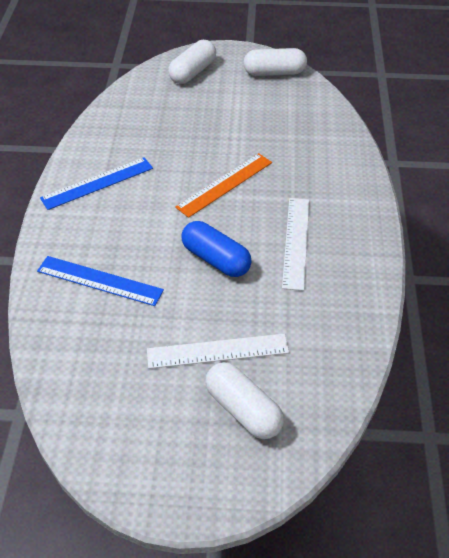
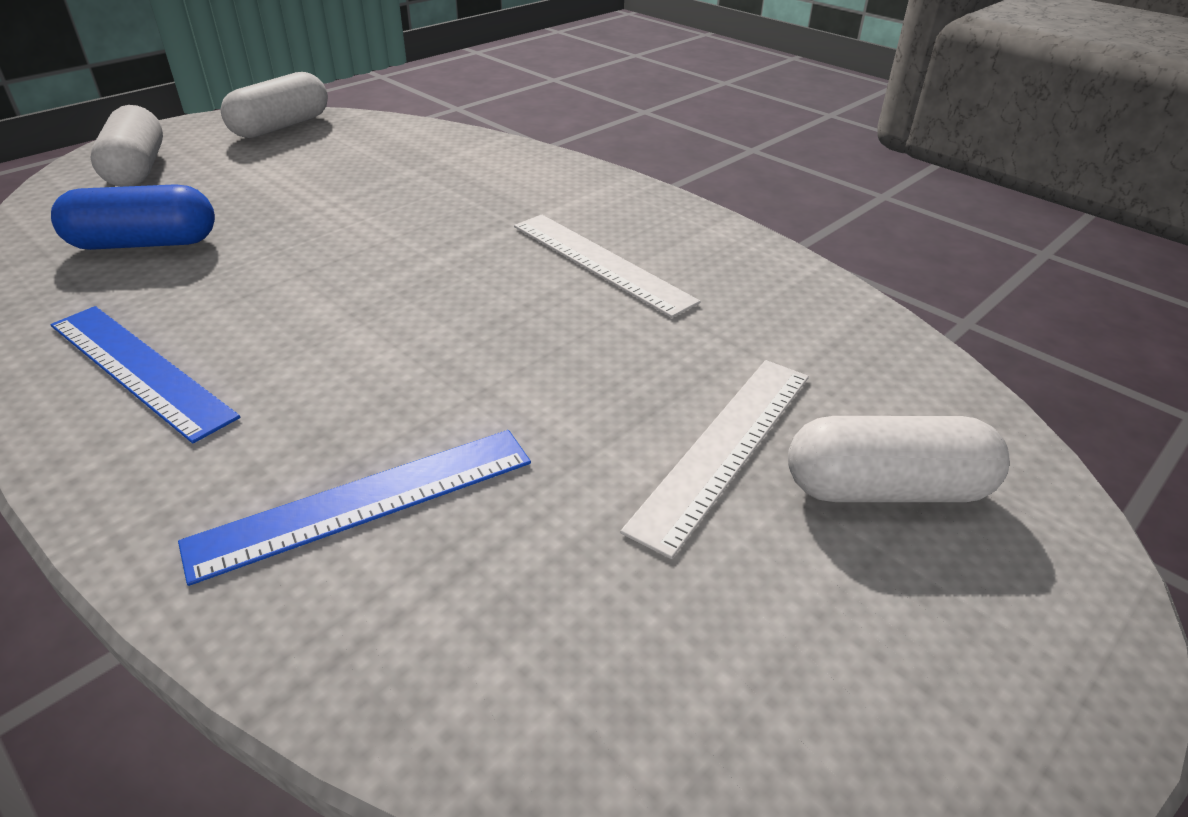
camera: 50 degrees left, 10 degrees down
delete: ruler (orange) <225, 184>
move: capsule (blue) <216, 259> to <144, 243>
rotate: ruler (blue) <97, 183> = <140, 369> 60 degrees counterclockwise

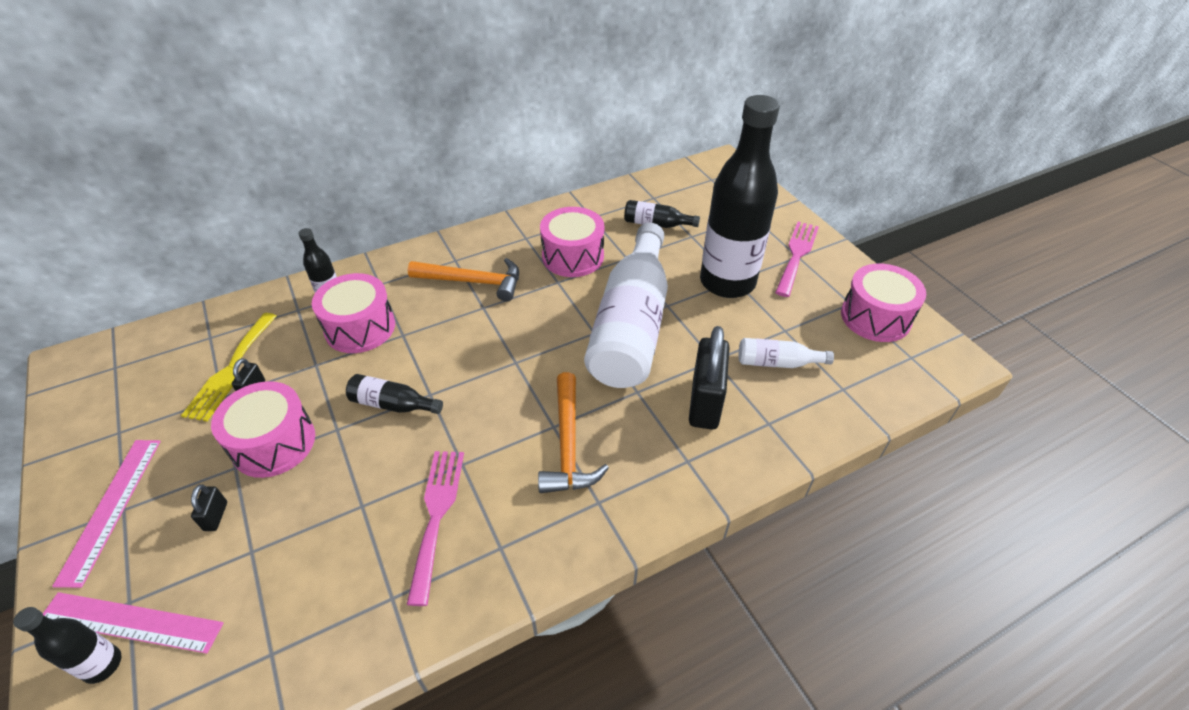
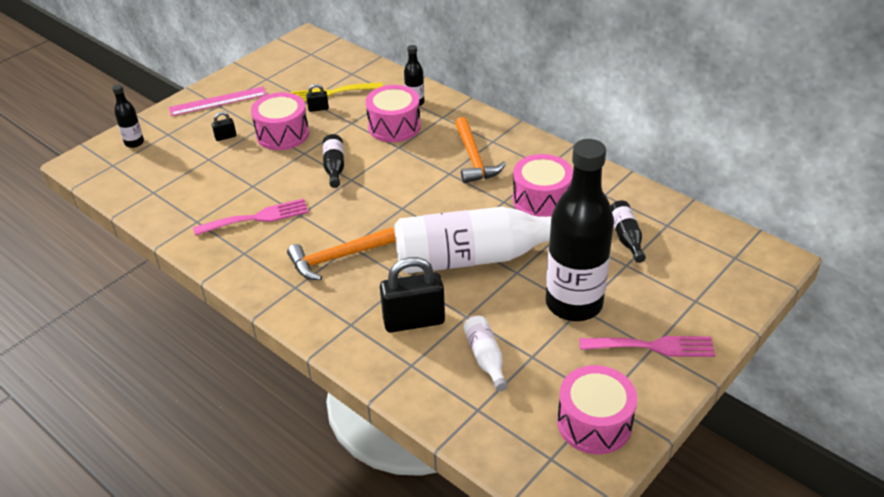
camera: 70 degrees right, 5 degrees down
delete: ruler (pink) <131, 622>

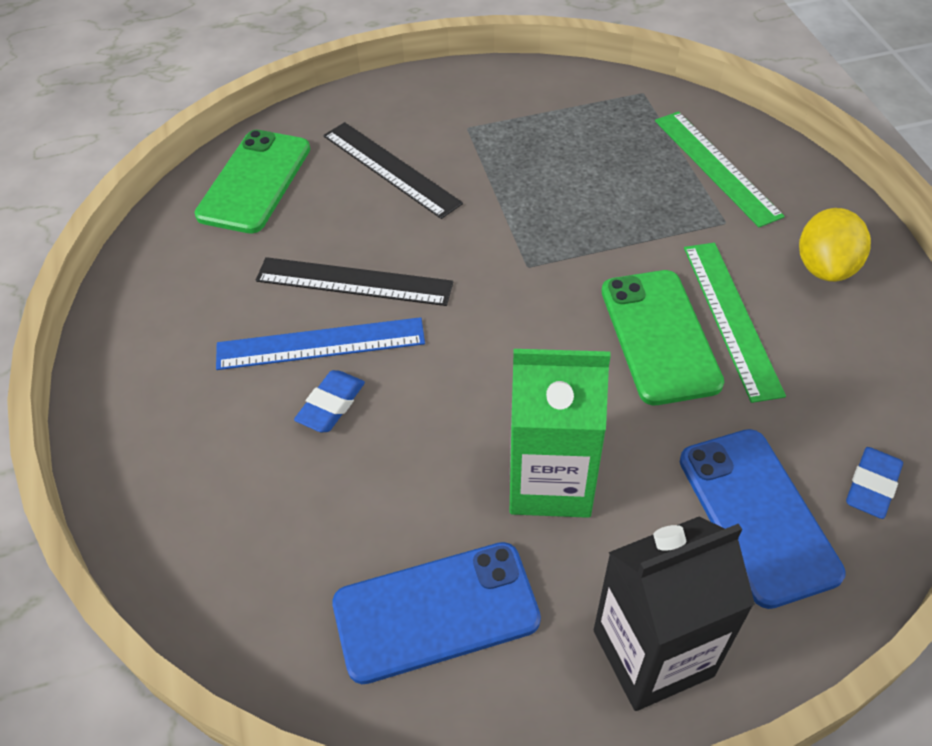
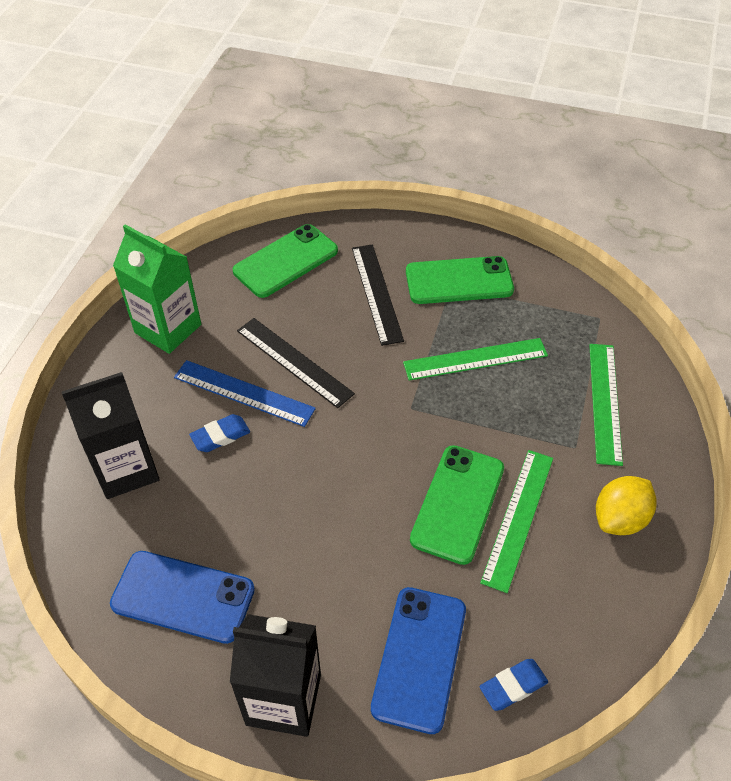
camera: 30 degrees right, 0 degrees up
insert: carton (black) <126, 469>; ruler (green) <475, 359>; phone (green) <459, 281>
move: carton (green) <550, 481> to <168, 329>

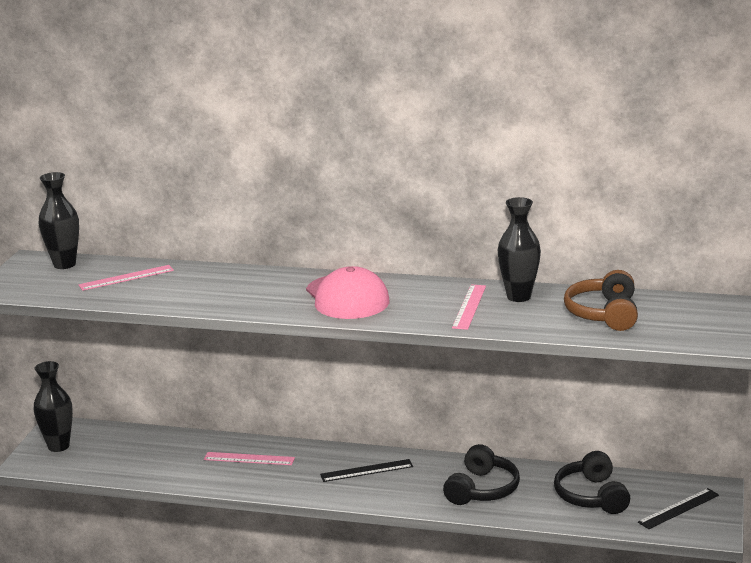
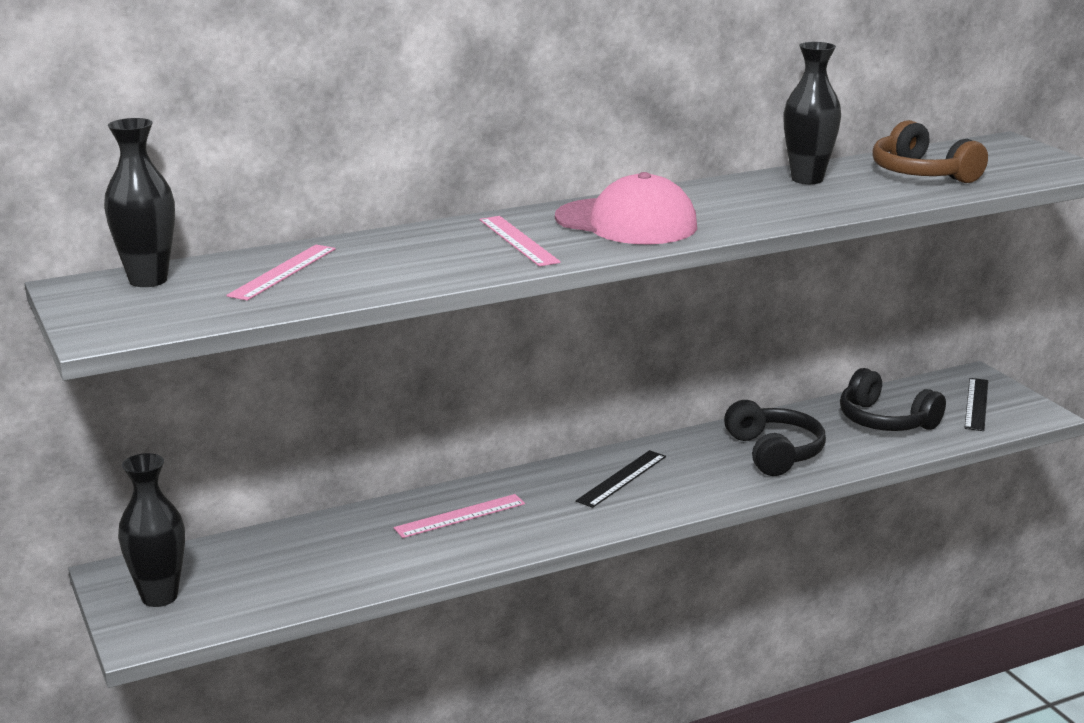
camera: 40 degrees left, 0 degrees up
move: ruler (pink) <469, 306> to <518, 241>

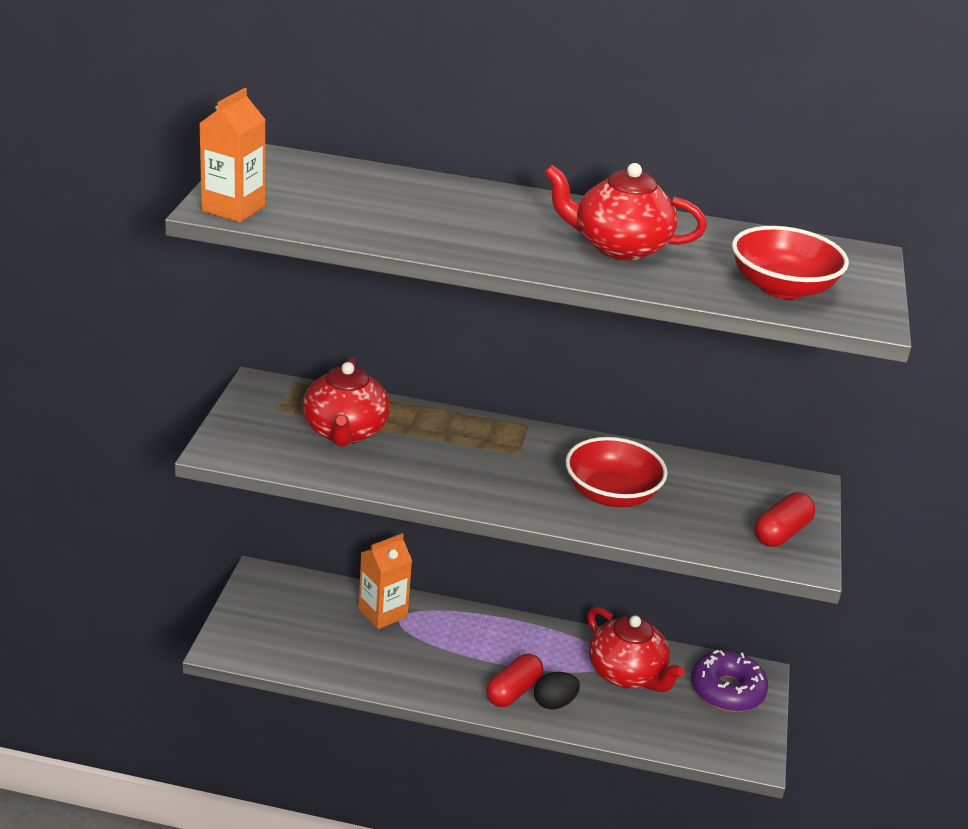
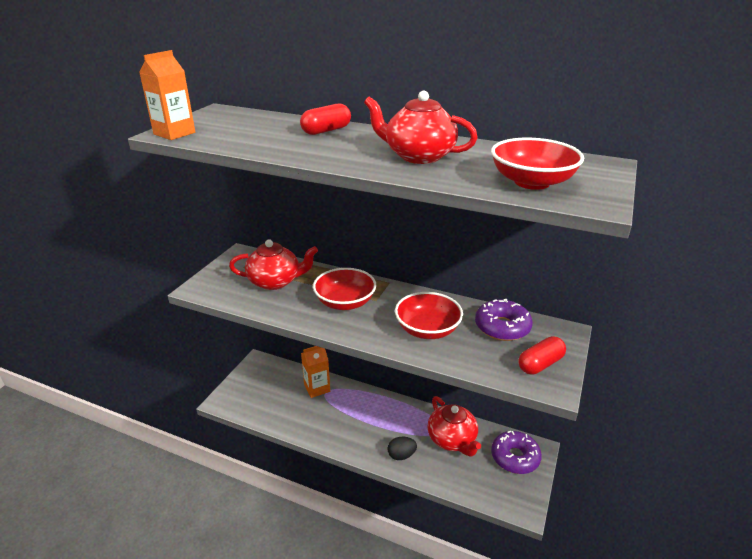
camera: 15 degrees right, 0 degrees up
insert: bowl (red) <345, 302>; donut (purple) <502, 327>
move: capsule (red) <513, 691> to <326, 130>
rotate: teapot (red) <345, 432> = <275, 281> 105 degrees counterclockwise

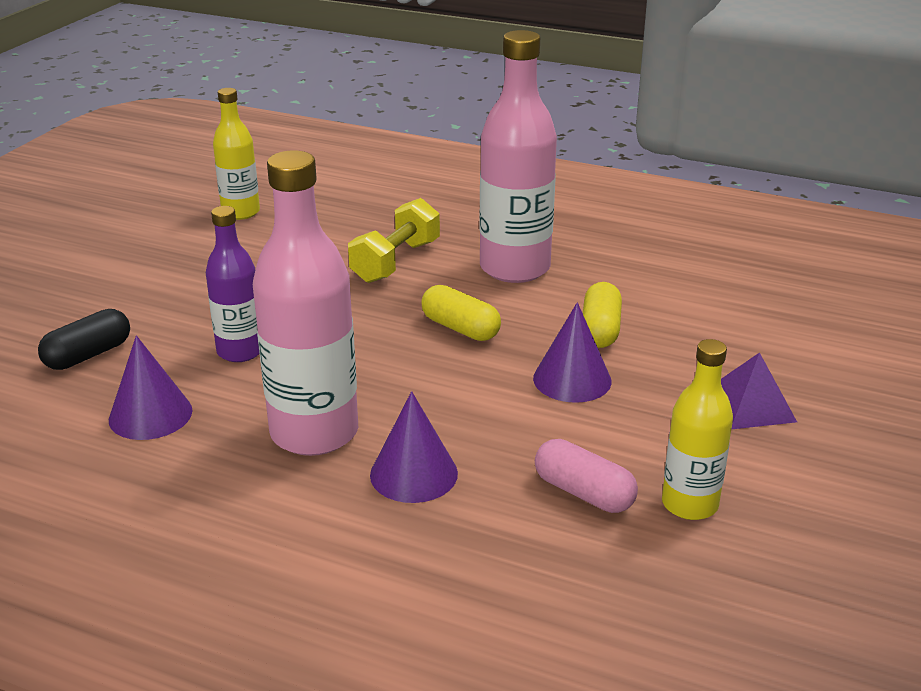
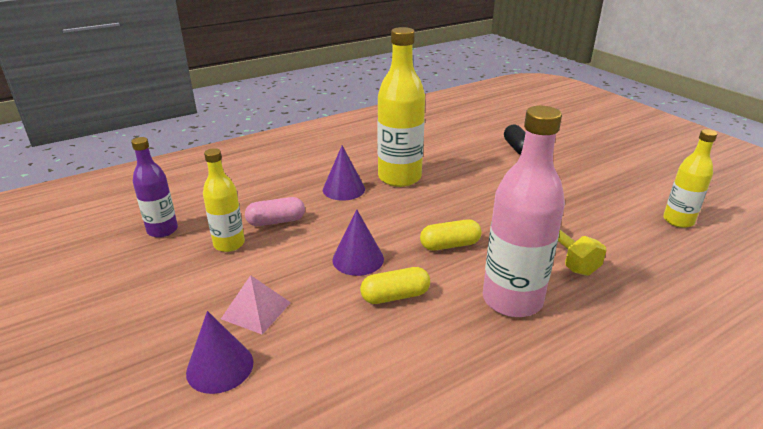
camera: 125 degrees right, 0 degrees up
move: bottle (purple) <240, 351> to <162, 230>; cone (purple) <150, 415> to <220, 367>
recolor: pyramid (purple) <750, 405> to pyramid (pink) <256, 310>; bottle (pink) <314, 433> to bottle (yellow) <399, 178>
rotate: capsule (yellow) <600, 330> = <395, 296> 60 degrees counterclockwise

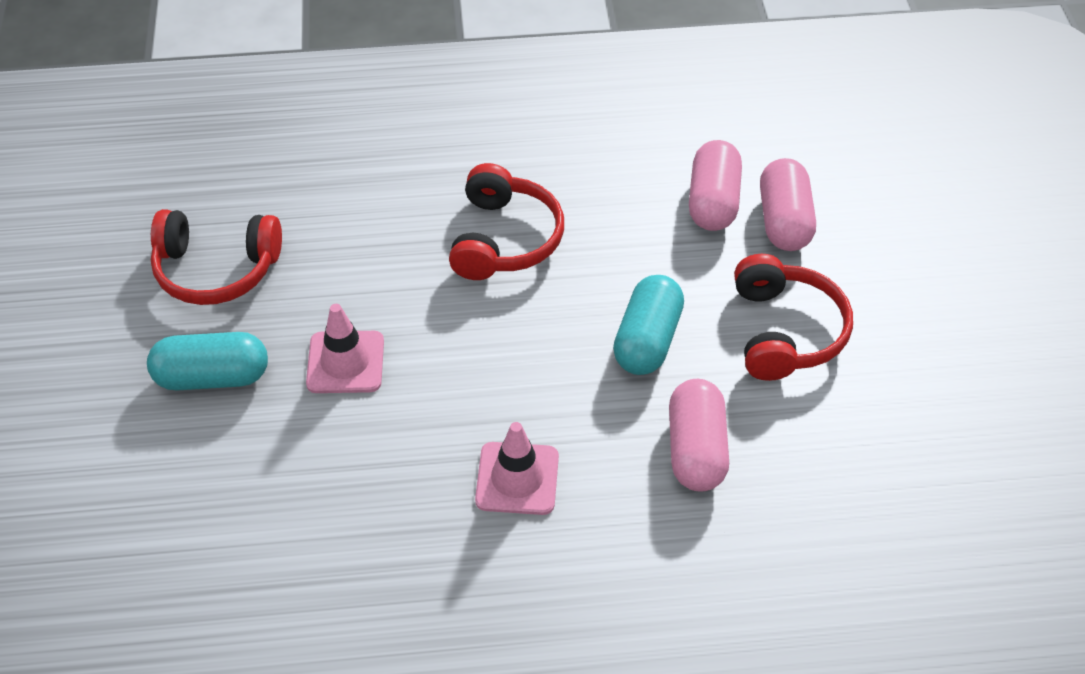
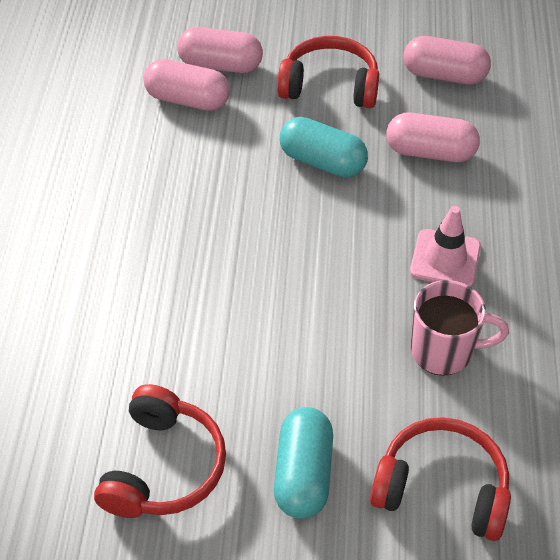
camera: 80 degrees left, 0 degrees up
delete: traffic cone (pink) <345, 362>
insert: capsule (pink) <444, 75>; mug (pink) <444, 351>
move: headphones (red) <504, 239> to <441, 488>

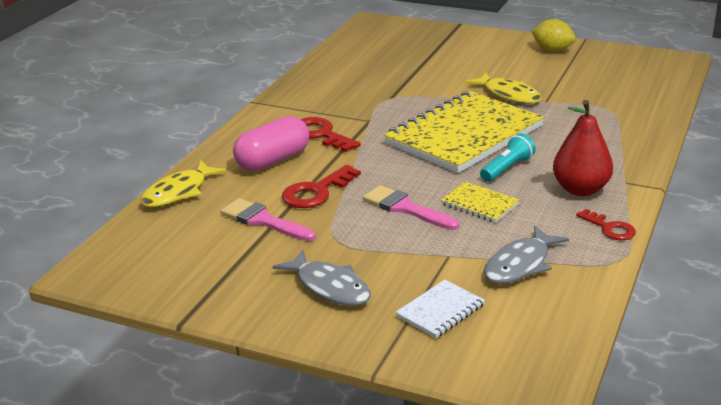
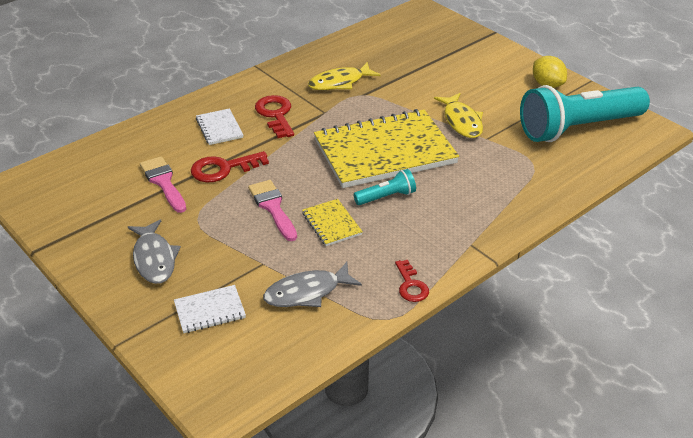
camera: 25 degrees right, 10 degrees up
delete: pear (red) <580, 189>
insert: flashlight (turquoise) <578, 128>
move: fish (yellow) <179, 192> to <340, 82>
replace: capsule (pink) <273, 160> to notebook (white) <219, 128>

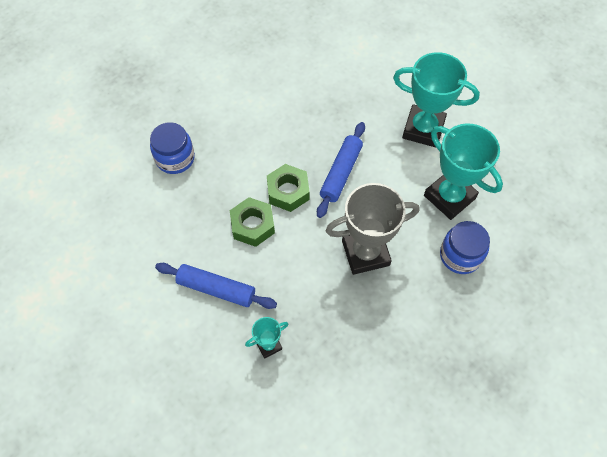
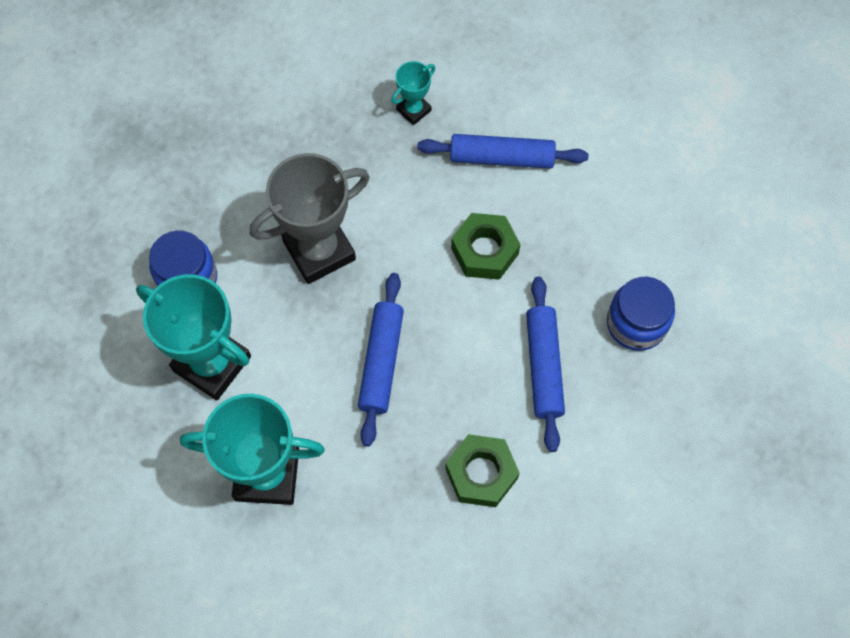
camera: 165 degrees right, 5 degrees up
insert: rolling pin (blue) <544, 366>
move: nut (green) <288, 191> to <481, 473>

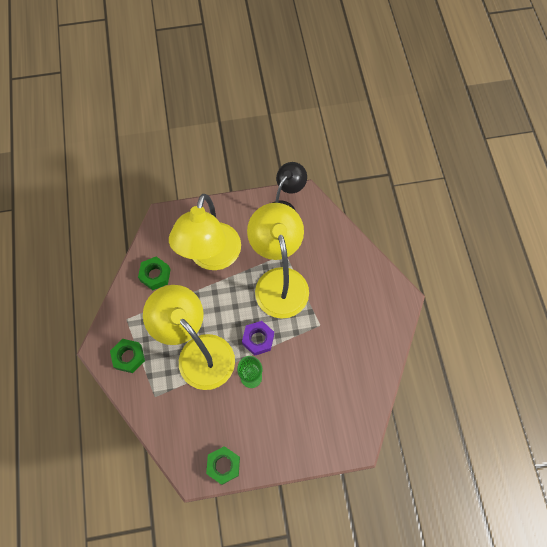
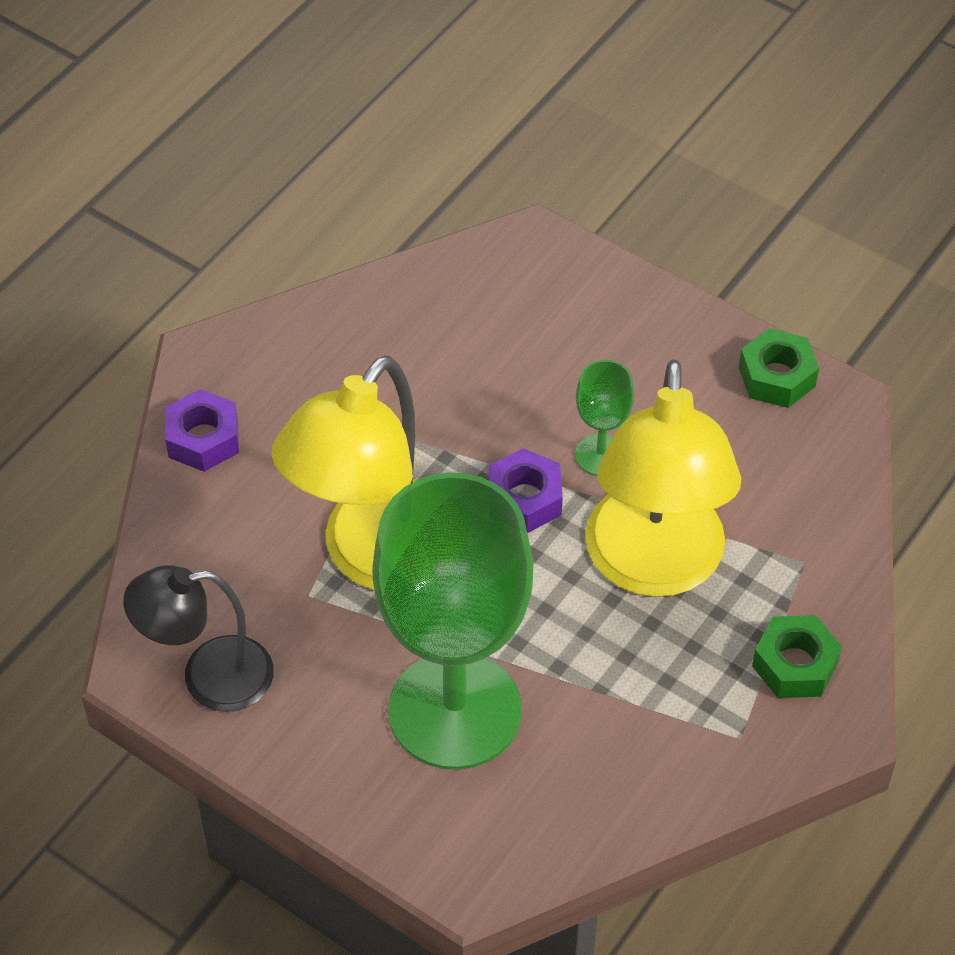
camera: 135 degrees left, 15 degrees down
delete: nut (green) <155, 275>
insert: nut (purple) <203, 439>
replace: lamp (yellow) <212, 257> to goblet (green) <455, 710>

